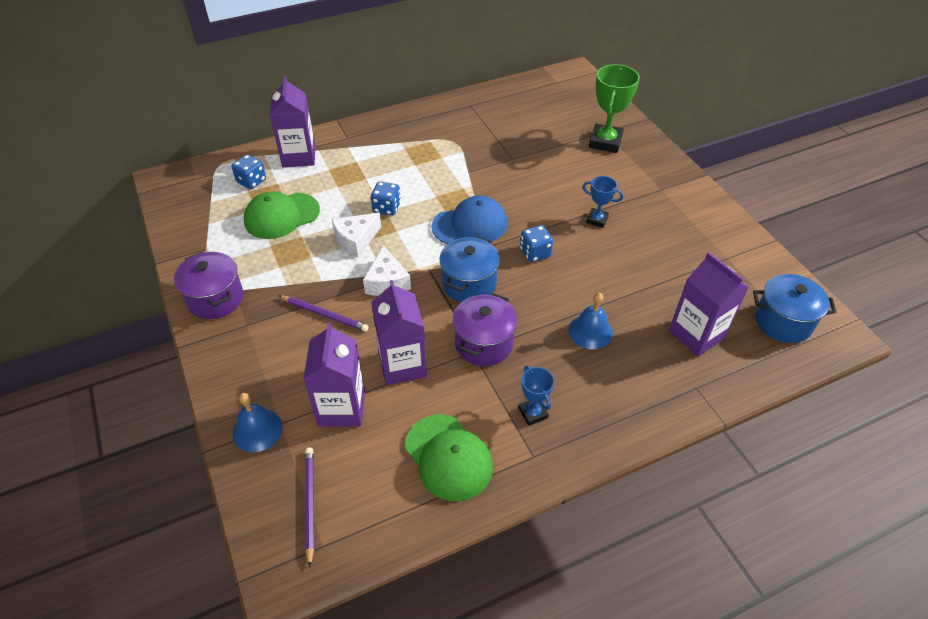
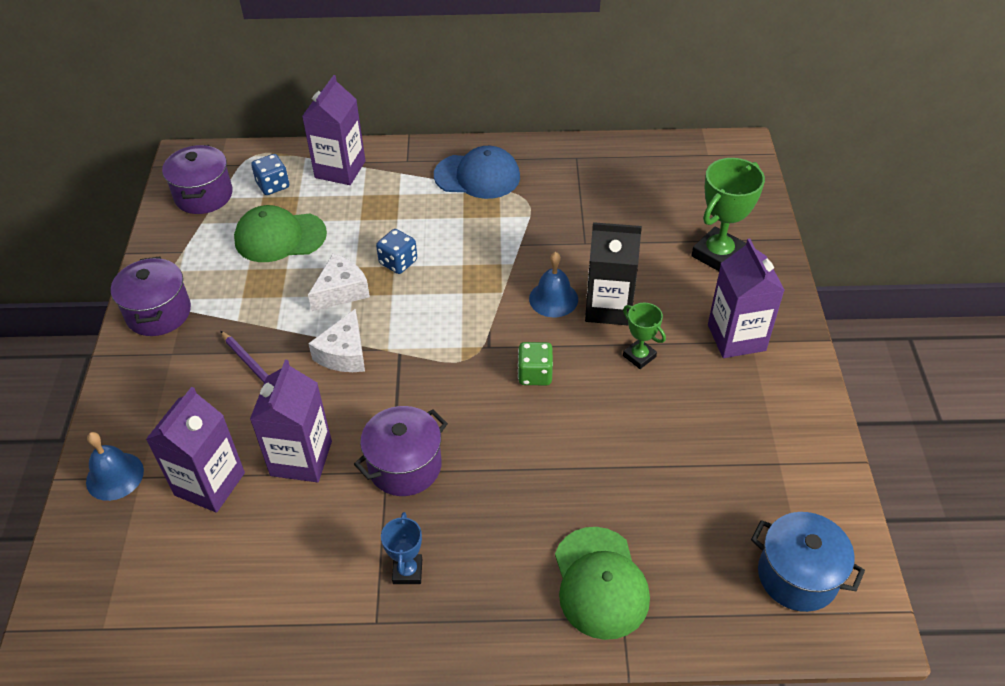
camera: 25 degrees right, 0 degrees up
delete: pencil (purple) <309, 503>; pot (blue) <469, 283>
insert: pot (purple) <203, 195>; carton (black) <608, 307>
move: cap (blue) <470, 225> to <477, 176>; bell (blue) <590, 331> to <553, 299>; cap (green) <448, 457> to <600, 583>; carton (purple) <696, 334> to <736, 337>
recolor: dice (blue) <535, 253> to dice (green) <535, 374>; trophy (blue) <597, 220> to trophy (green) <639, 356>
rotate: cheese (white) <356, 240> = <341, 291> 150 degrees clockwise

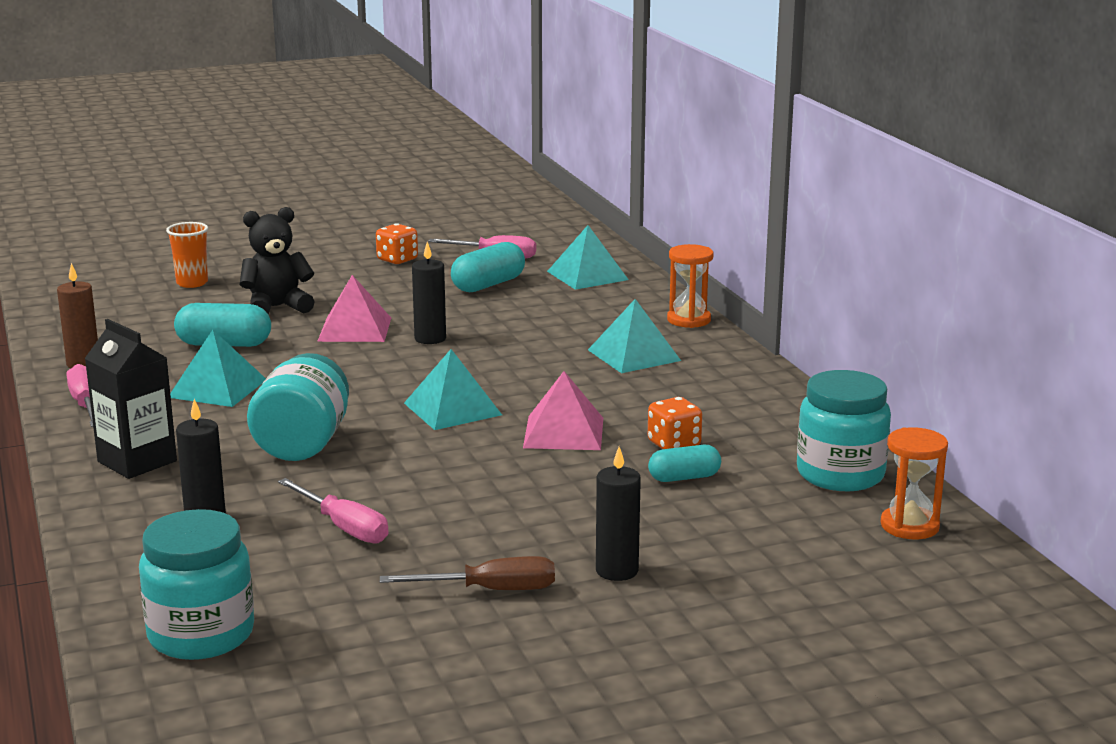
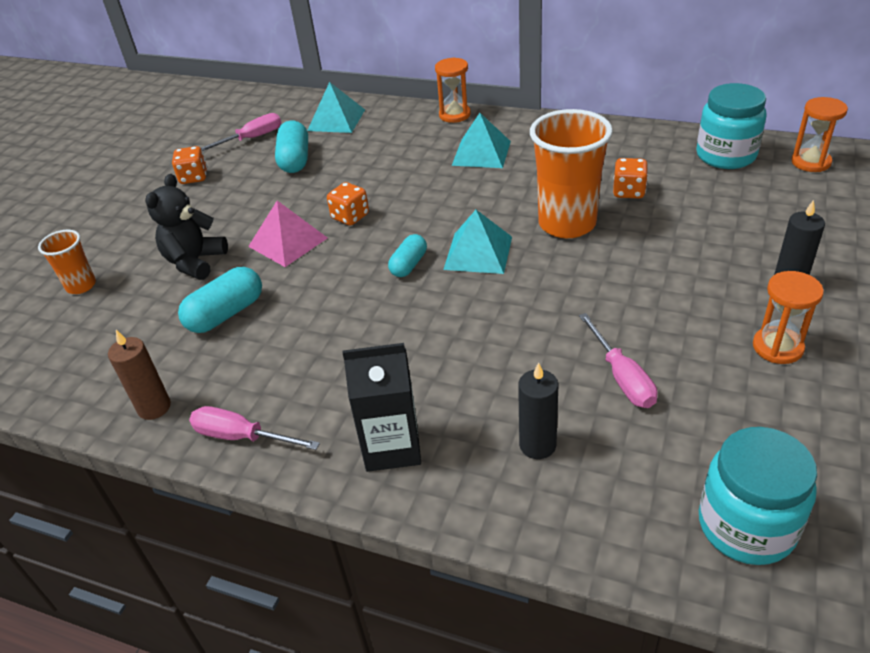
camera: 45 degrees left, 20 degrees up
delete: pyramid (turquoise) <218, 388>; jar (turquoise) <303, 444>
move: capsule (turquoise) <684, 478> to <409, 265>
replace: candle (black) <430, 339> to dice (orange) <350, 217>; pyramid (pink) <564, 432> to cup (orange) <567, 224>; screwdriver (brown) <490, 590> to hourglass (orange) <777, 347>
rotate: screwdriver (pink) <344, 527> = <622, 377> 75 degrees clockwise

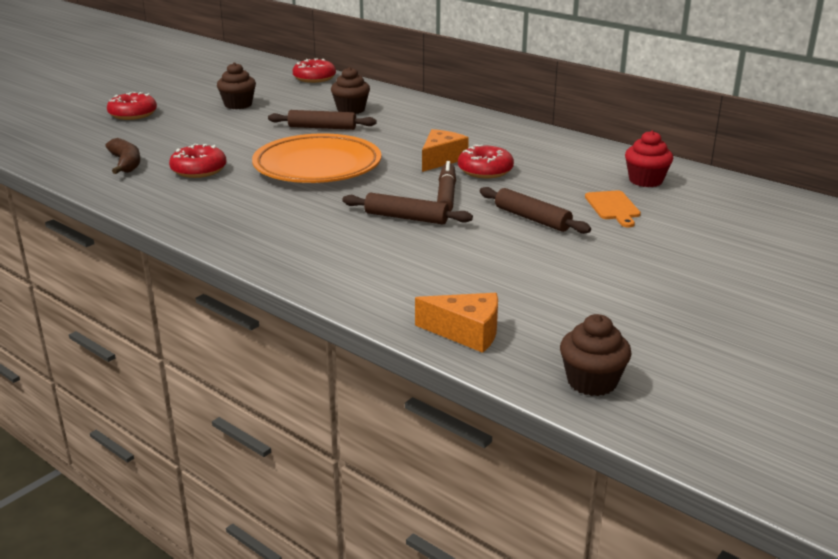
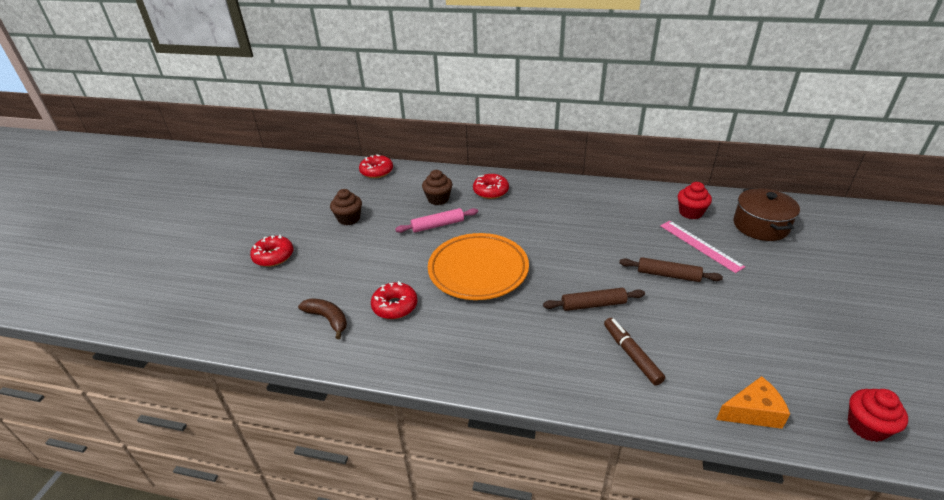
camera: 25 degrees left, 10 degrees up
delete: cheese (orange) <441, 159>
insert: pot (brown) <760, 226>
move: donut (red) <485, 171> to <491, 191>; marker (brown) <446, 195> to <631, 355>
replace: cutting board (orange) <613, 207> to ruler (pink) <700, 245>
recolor: rolling pin (brown) <322, 127> to rolling pin (pink) <438, 225>; cupcake (brown) <592, 382> to cupcake (red) <866, 426>

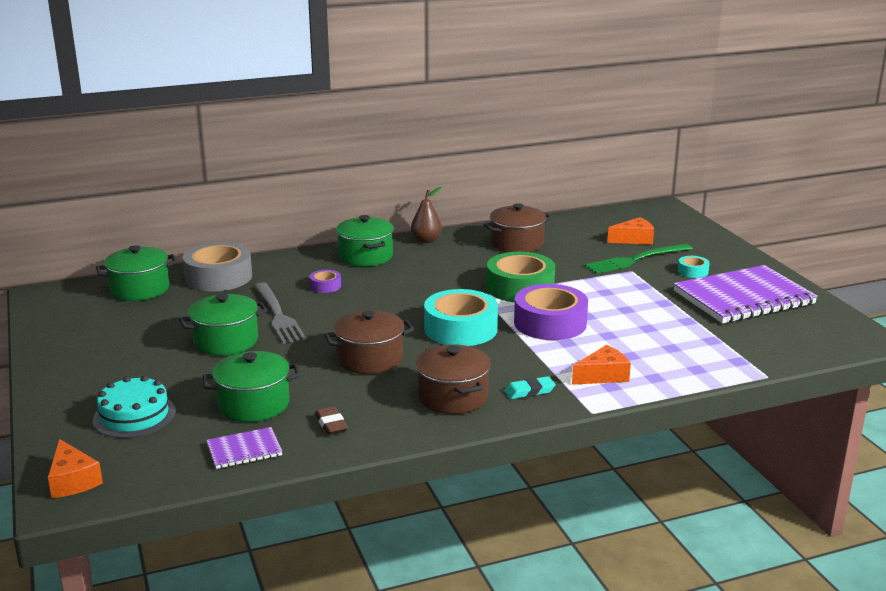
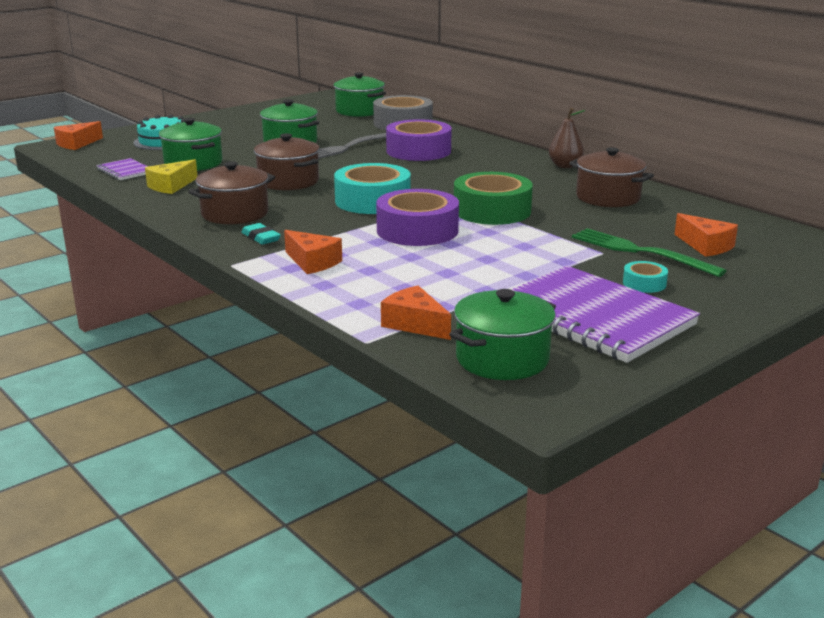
camera: 70 degrees right, 0 degrees up
insert: cheese (orange) <415, 324>
move: pot (green) <365, 256> to <502, 359>
replace: eraser (brown) <331, 424> to cheese (yellow) <171, 186>
resize: tape (purple) <325, 286> = <418, 151> x2.18

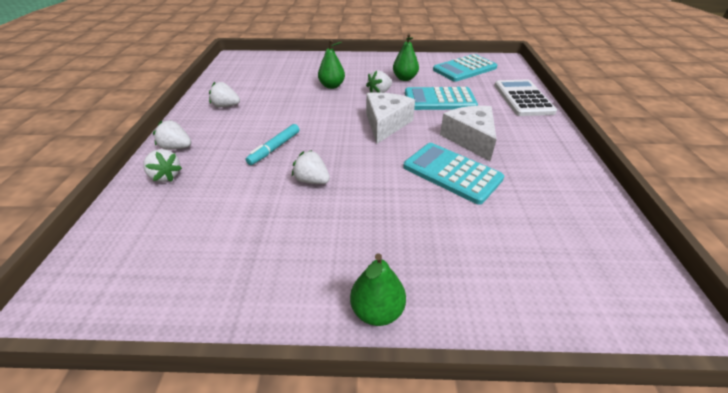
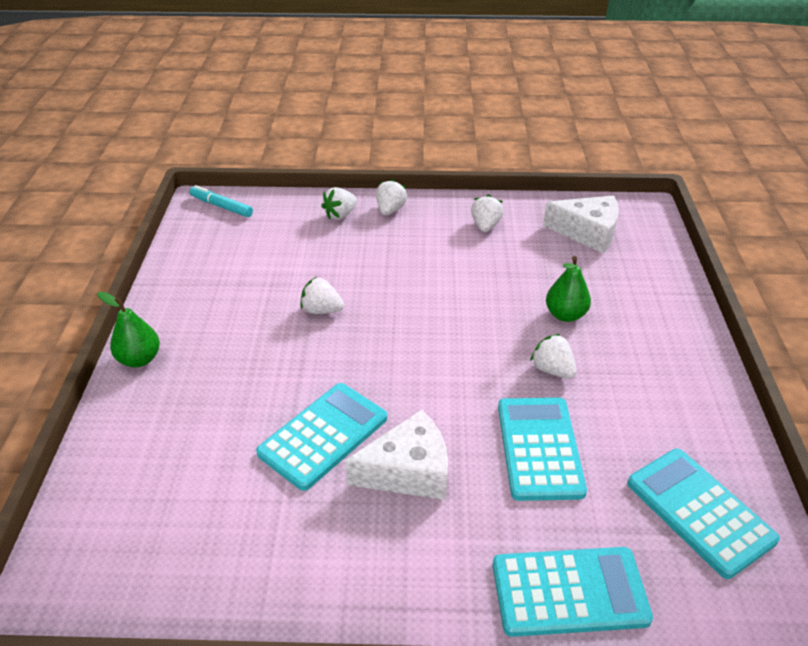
camera: 90 degrees right, 0 degrees up
delete: pear (green) <405, 78>
move: marker (turquoise) <274, 148> to <221, 206>; cheese (white) <386, 124> to <587, 233>
recolor: calculator (white) <523, 98> to calculator (turquoise) <569, 592>
rotate: strawberry (white) <312, 180> = <322, 310> 105 degrees counterclockwise

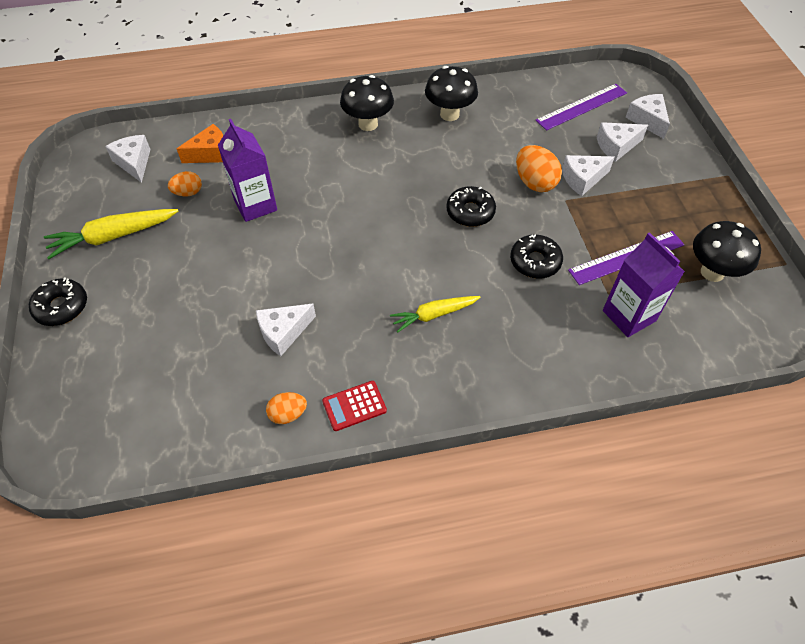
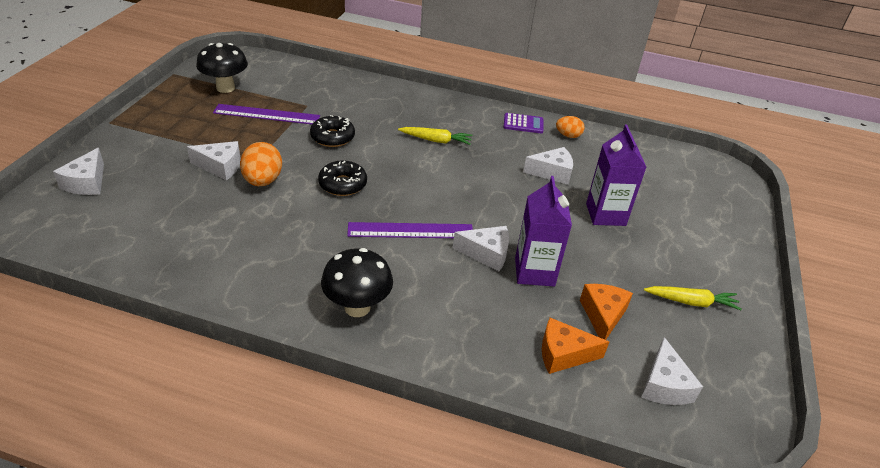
camera: 155 degrees left, 15 degrees down
delete: donut (black) <61, 307>; mushroom (black) <449, 114>
move: ruler (purple) <581, 106> to <410, 231>; cheese (white) <616, 146> to <486, 254>; carton (purple) <629, 316> to <605, 214>
replace: egg (orange) <188, 193> to cheese (orange) <603, 315>
recolor: calculator (red) <354, 406> to calculator (purple) <523, 124>
resize: carrot (yellow) <113, 237> = <691, 302> x0.66

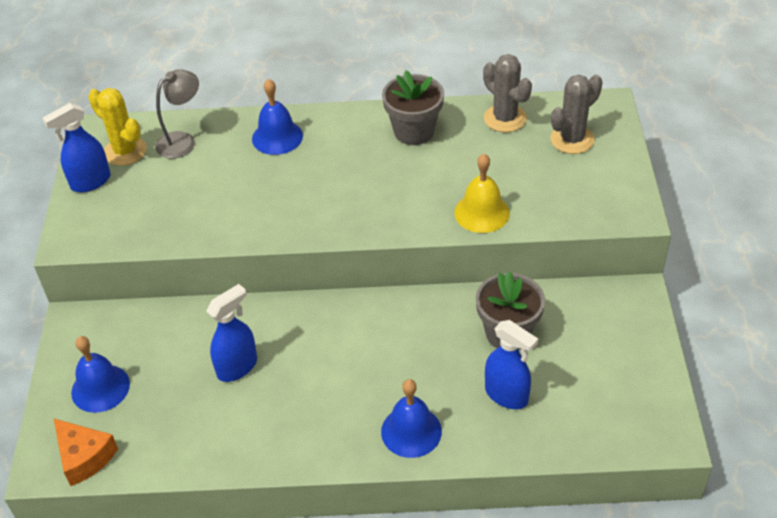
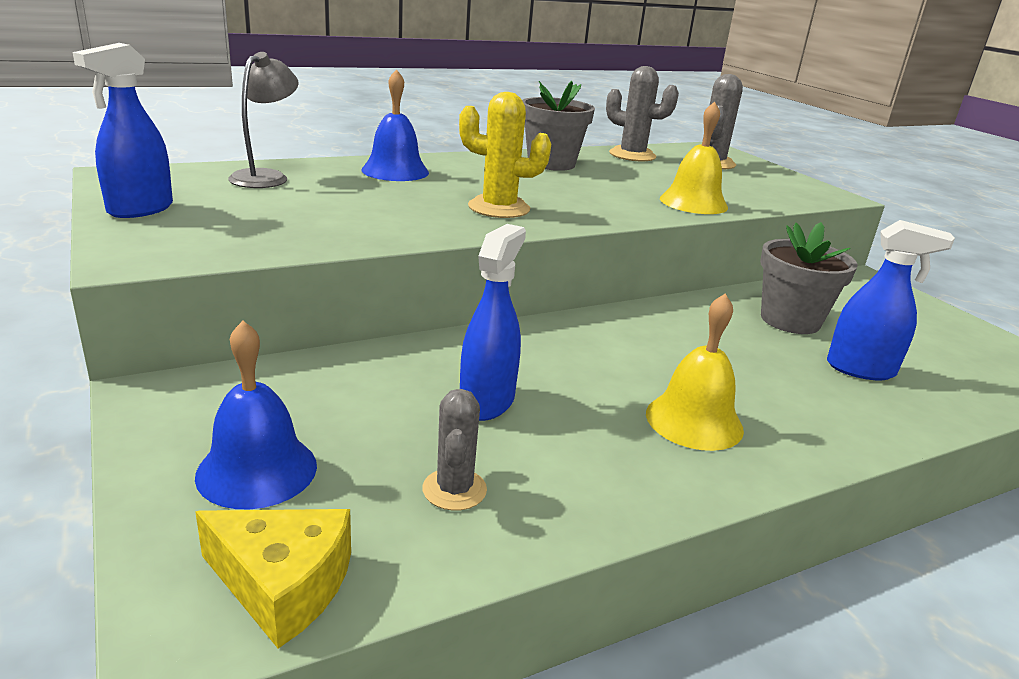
camera: 30 degrees left, 20 degrees down
delete: bell (blue) <411, 431>
insert: cactus (grey) <454, 489>; bell (yellow) <694, 421>
move: cactus (yellow) <125, 151> to <499, 208>
recolor: cheese (orange) <84, 457> to cheese (yellow) <283, 585>

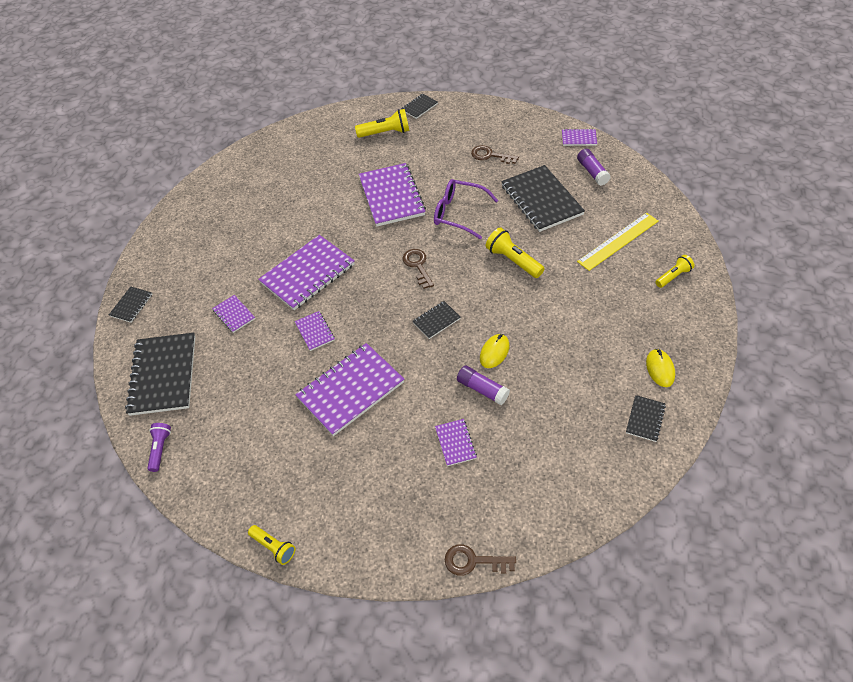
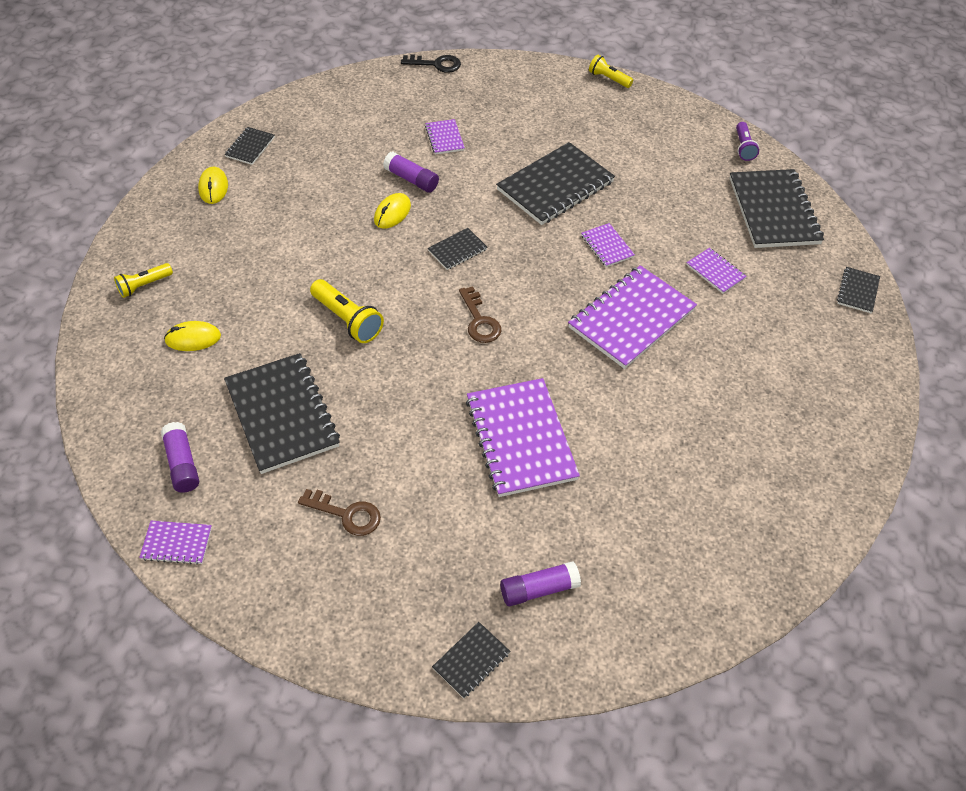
camera: 175 degrees right, 0 degrees up
delete: glasses (purple) <459, 213>
replace: ruler (yellow) <618, 241> to mouse (yellow) <193, 338>; flashlight (yellow) <385, 133> to glue stick (purple) <539, 589>
recolor: key (brown) <473, 561> to key (black) <436, 64>; notebook (purple) <350, 390> to notebook (black) <555, 186>

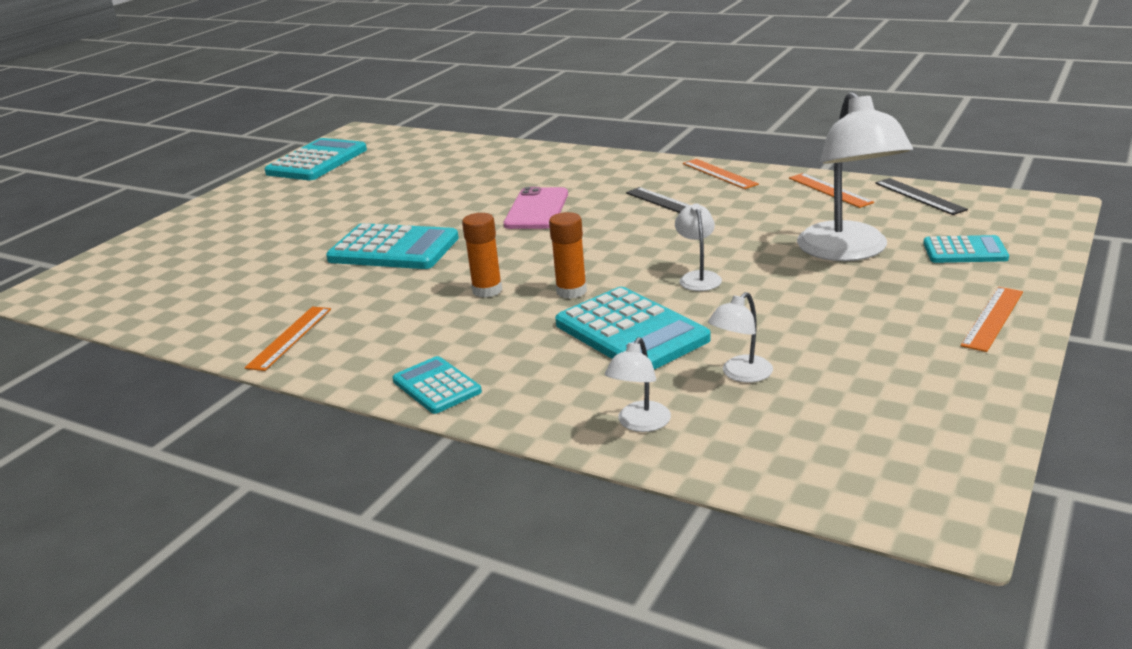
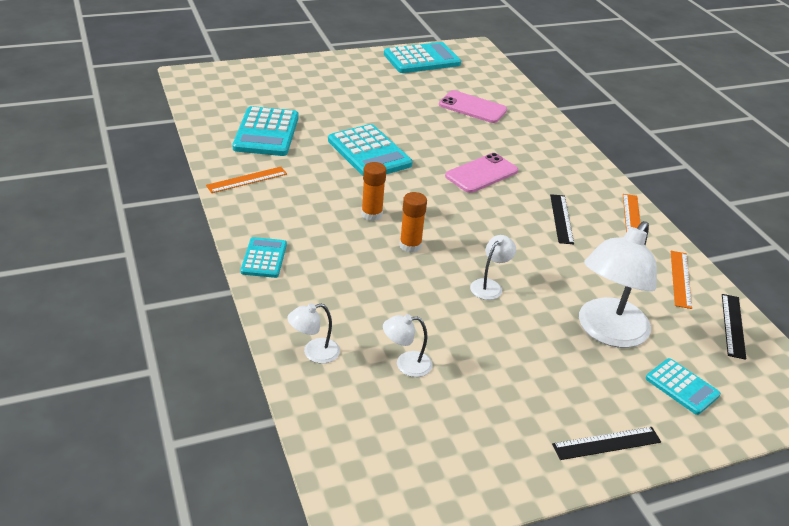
camera: 35 degrees right, 10 degrees up
insert: phone (pink) <472, 107>
move: calculator (turquoise) <631, 332> to <266, 132>
recolor: ruler (orange) <993, 318> to ruler (black) <607, 443>

